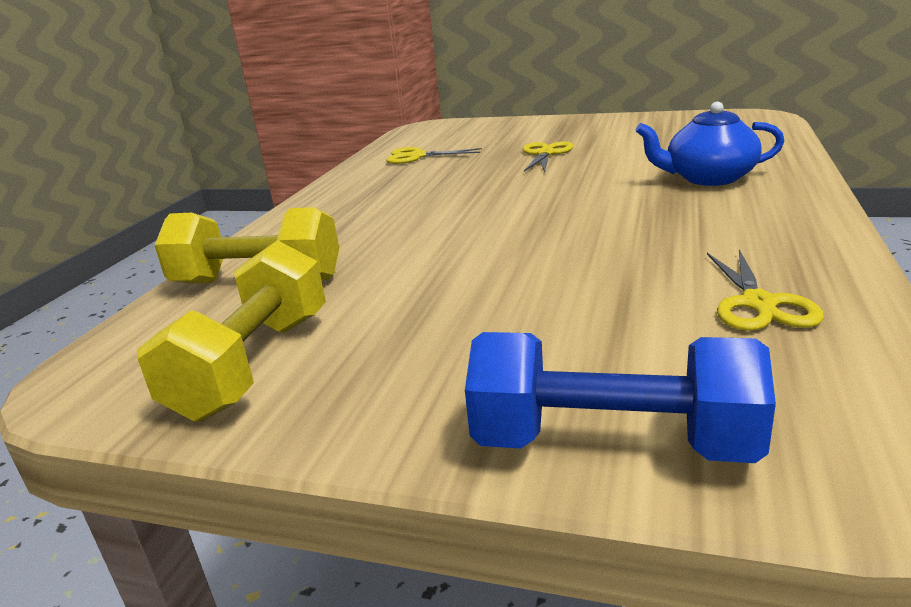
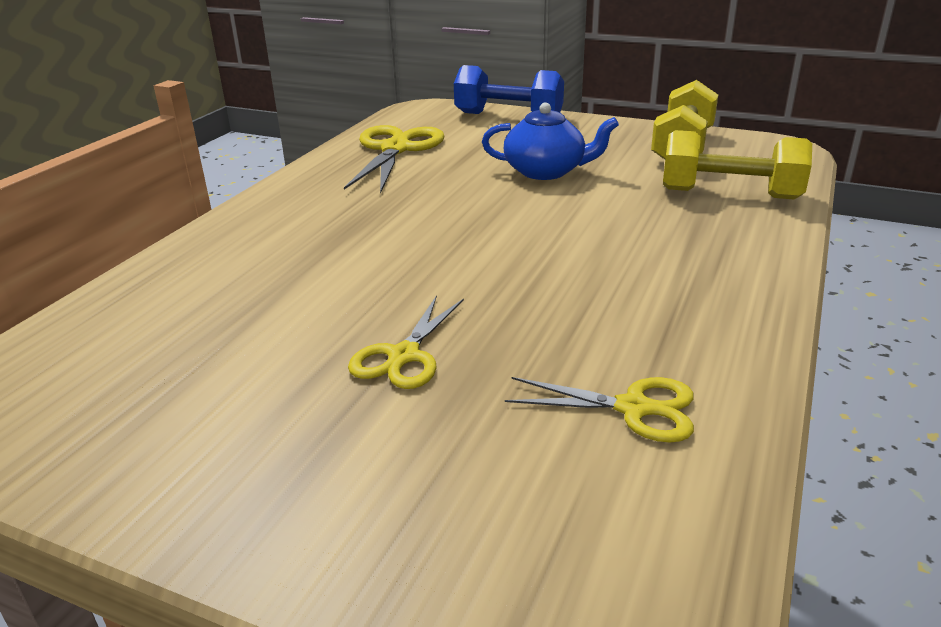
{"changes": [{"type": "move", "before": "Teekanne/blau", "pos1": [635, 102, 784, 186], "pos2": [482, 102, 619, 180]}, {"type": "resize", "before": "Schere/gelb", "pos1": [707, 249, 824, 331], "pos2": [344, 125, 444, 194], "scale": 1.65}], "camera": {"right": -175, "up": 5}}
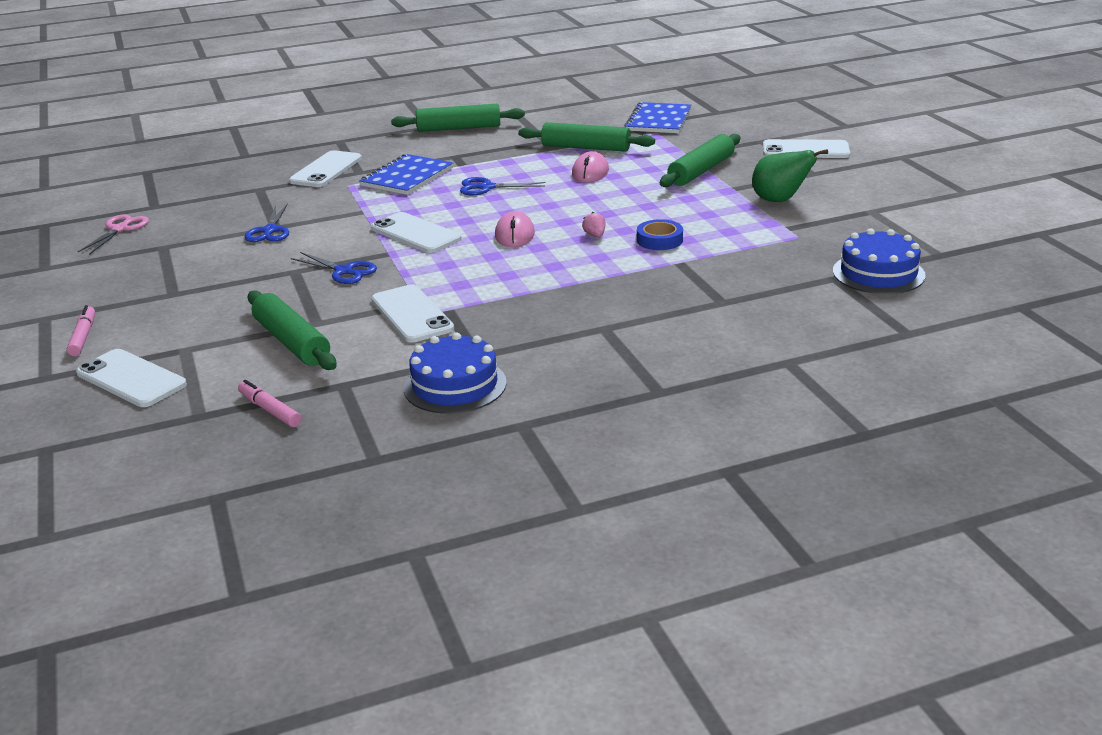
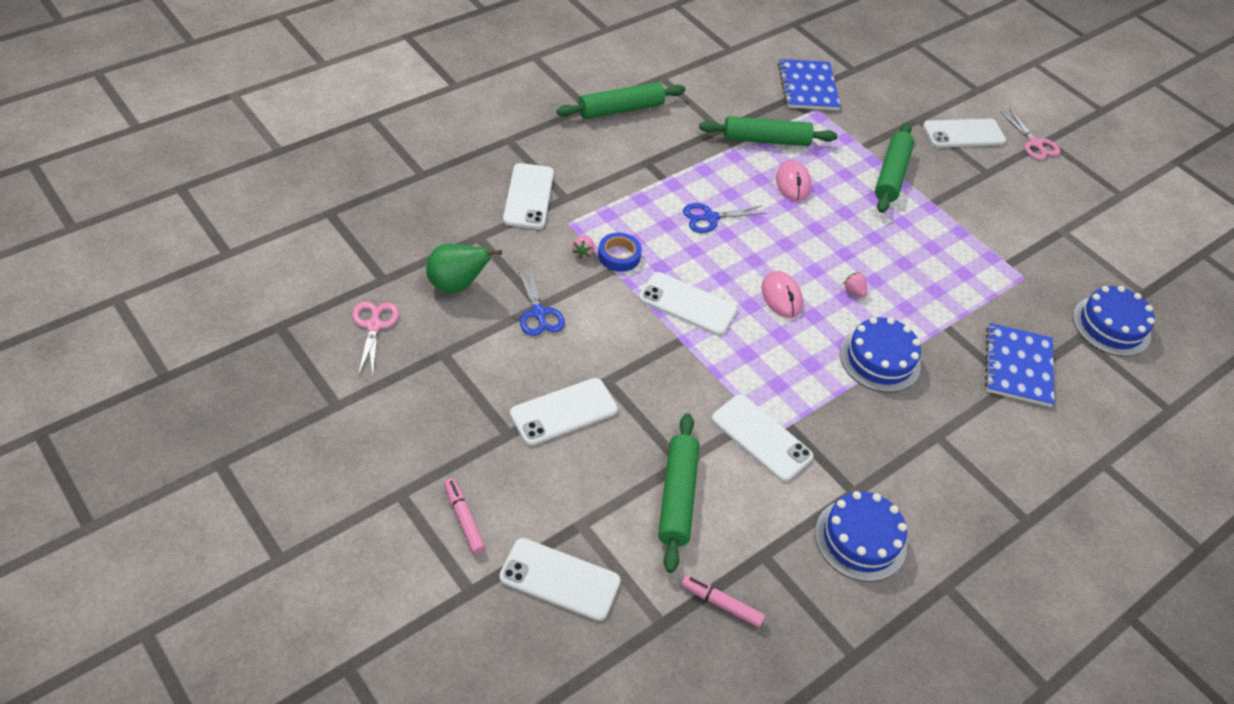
{"changes": [{"type": "rotate", "before": "Nudelholz/grün", "pos1": [248, 290, 337, 370], "pos2": [658, 413, 700, 573], "turn": 60}, {"type": "delete", "before": "Schere/blau", "pos1": [291, 252, 377, 284]}, {"type": "move", "before": "Notizbuch/blau", "pos1": [359, 154, 453, 195], "pos2": [985, 323, 1054, 407]}, {"type": "move", "before": "Klebeband/blau", "pos1": [637, 219, 683, 250], "pos2": [598, 232, 642, 272]}, {"type": "move", "before": "Birne/grün", "pos1": [752, 149, 828, 202], "pos2": [426, 244, 502, 293]}, {"type": "insert", "after": "Handy/weiß", "pos2": [510, 378, 618, 446]}, {"type": "insert", "after": "Erdbeere/rosa", "pos2": [572, 236, 594, 258]}, {"type": "insert", "after": "Kuchen/blau", "pos2": [840, 317, 921, 393]}, {"type": "insert", "after": "Schere/rosa", "pos2": [1001, 109, 1060, 160]}], "camera": {"right": -25, "up": 20}}
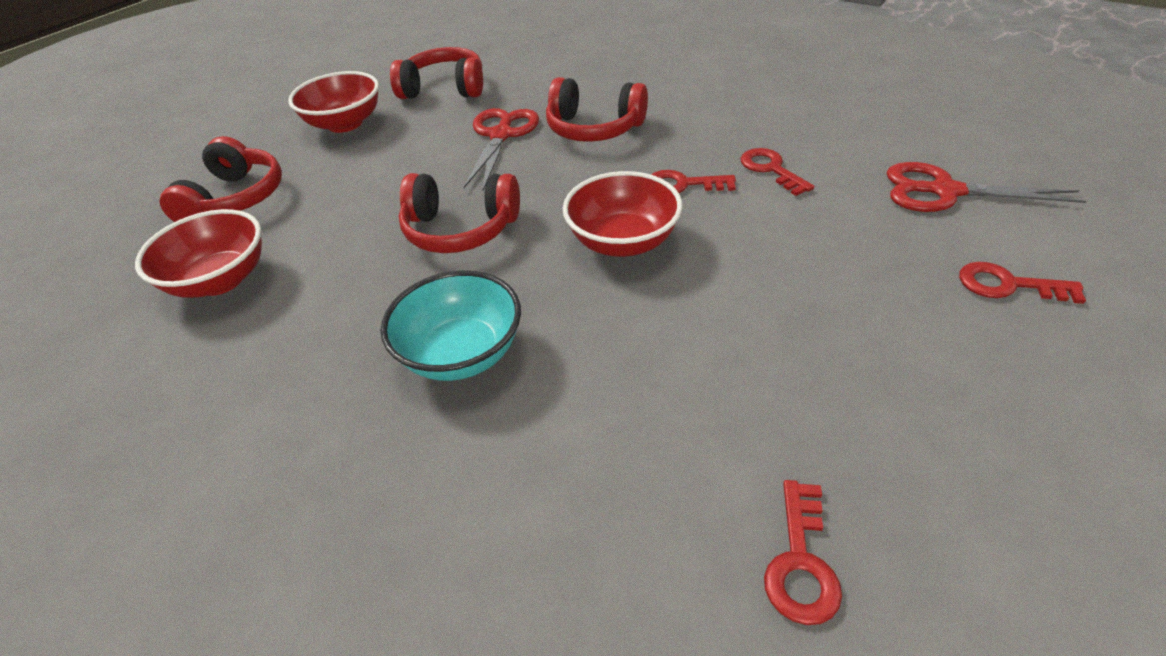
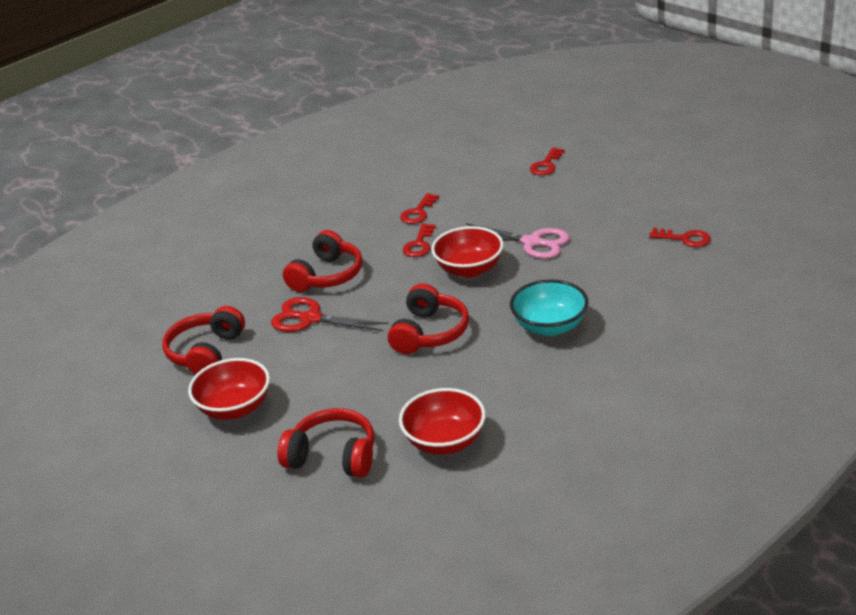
{"changes": [{"type": "rotate", "before": "Schlüssel/rot", "pos1": [741, 148, 814, 196], "pos2": [400, 193, 439, 224], "turn": -45}, {"type": "delete", "before": "Schere/rot", "pos1": [886, 162, 1087, 212]}, {"type": "insert", "after": "Schere/rosa", "pos2": [466, 223, 570, 259]}], "camera": {"right": -80, "up": -10}}
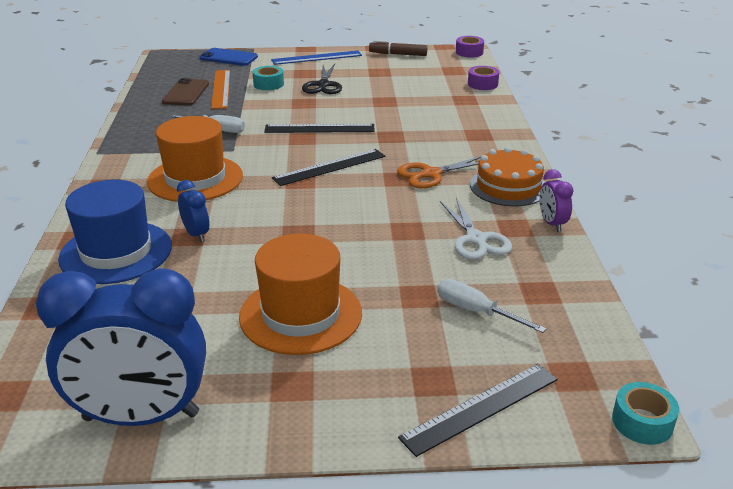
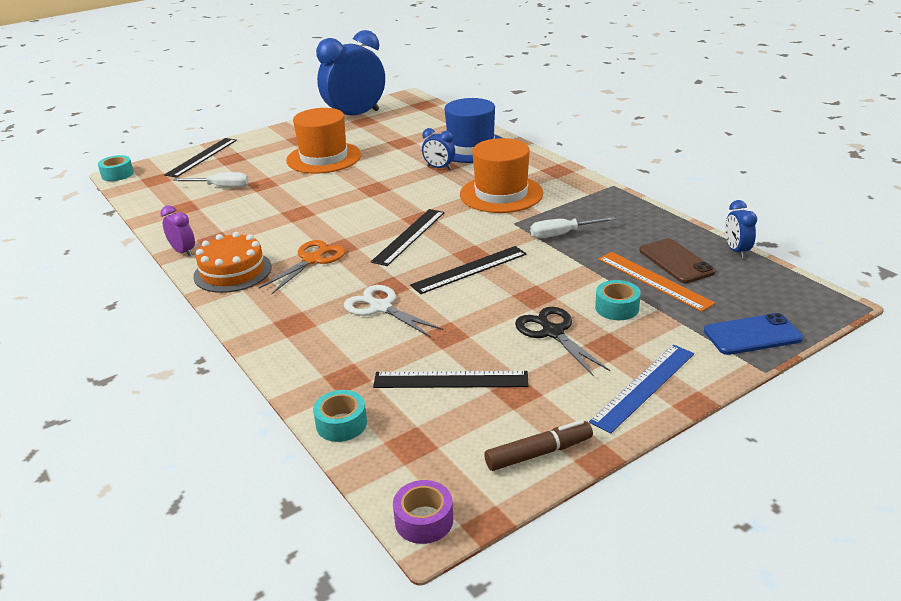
{"changes": [{"type": "move", "before": "Schere/weiß", "pos1": [440, 198, 512, 260], "pos2": [344, 285, 443, 337]}, {"type": "recolor", "before": "Klebeband/lila", "after": "Klebeband/türkis", "pos1": [468, 66, 499, 90], "pos2": [313, 390, 367, 442]}, {"type": "insert", "after": "Lineal/schwarz", "pos2": [373, 371, 529, 388]}, {"type": "insert", "after": "Wecker/blau", "pos2": [725, 200, 757, 258]}], "camera": {"right": 150, "up": 0}}
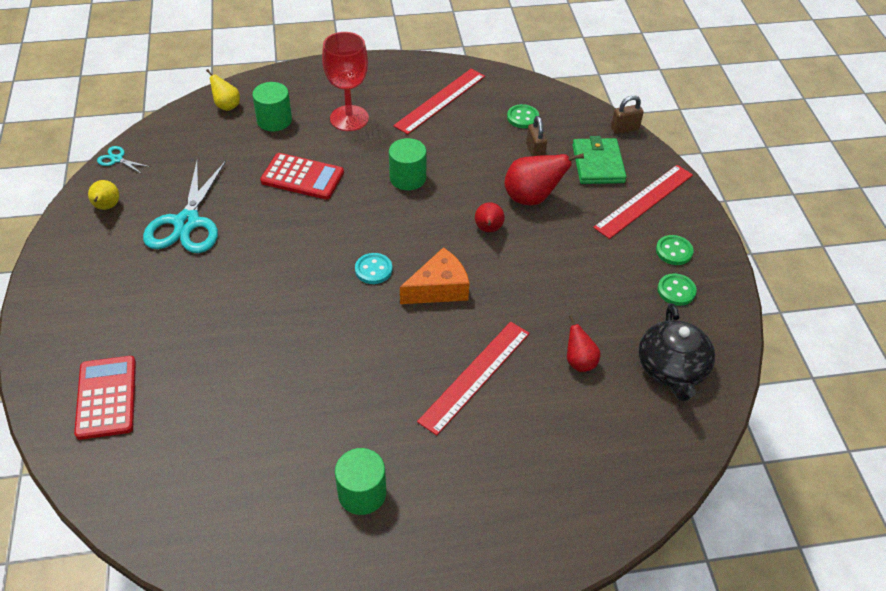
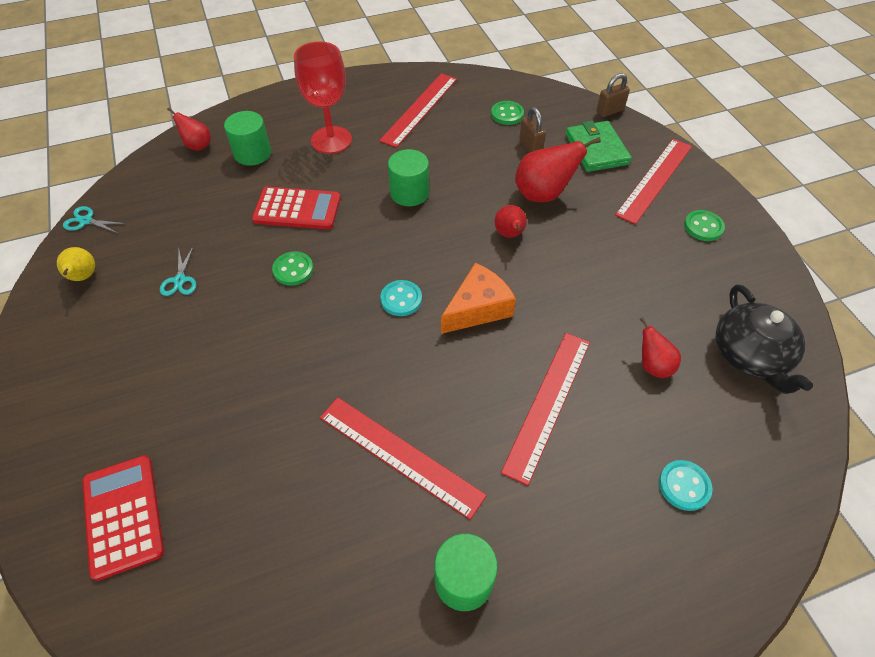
{"changes": [{"type": "resize", "before": "Schere/türkis", "pos1": [143, 161, 226, 253], "pos2": [160, 247, 196, 296], "scale": 0.43}, {"type": "recolor", "before": "Birne/gelb", "after": "Birne/rot", "pos1": [206, 69, 240, 111], "pos2": [167, 108, 211, 151]}, {"type": "move", "before": "Knopf/grün", "pos1": [658, 274, 697, 306], "pos2": [272, 251, 314, 286]}, {"type": "insert", "after": "Lineal/rot", "pos2": [320, 397, 487, 520]}, {"type": "insert", "after": "Knopf/türkis", "pos2": [659, 460, 712, 511]}], "camera": {"right": -10, "up": 5}}
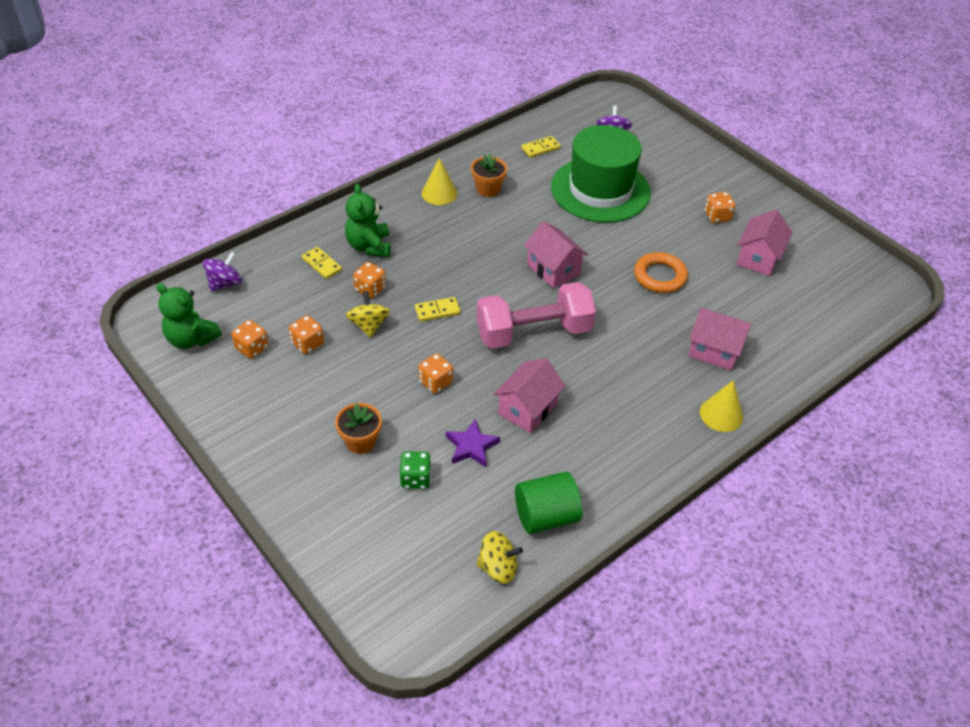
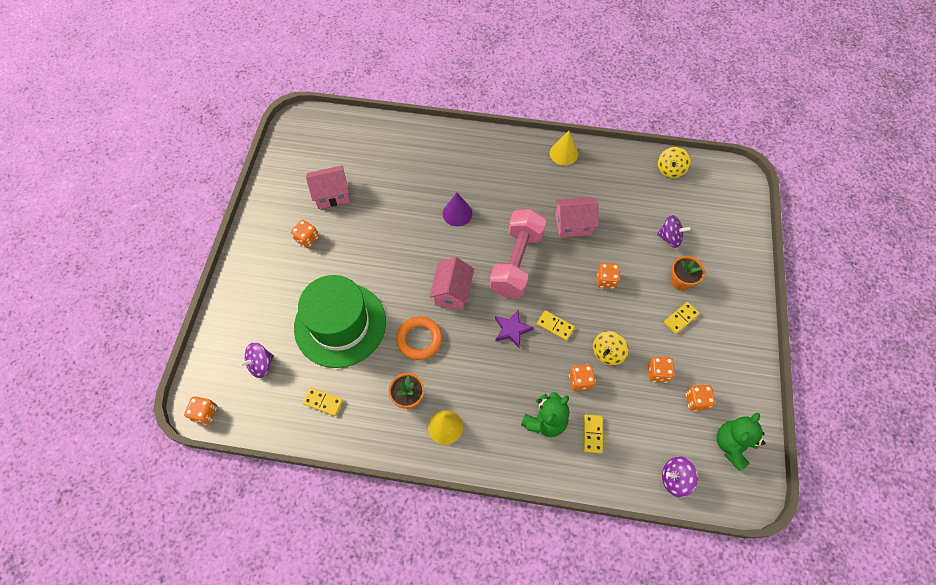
{"changes": [{"type": "rotate", "before": "Teddybär/grün", "pos1": [156, 283, 222, 349], "pos2": [716, 413, 765, 471], "turn": -135}, {"type": "replace", "before": "Spielwürfel/grün", "after": "Kreisel/lila", "pos1": [400, 451, 431, 489], "pos2": [657, 215, 691, 248]}, {"type": "move", "before": "Stern/lila", "pos1": [446, 419, 500, 467], "pos2": [495, 310, 534, 348]}, {"type": "rotate", "before": "Kreisel/gelb", "pos1": [476, 531, 523, 584], "pos2": [658, 147, 691, 178], "turn": -120}, {"type": "rotate", "before": "Hantel/rosa", "pos1": [477, 282, 596, 348], "pos2": [489, 209, 546, 298], "turn": 75}, {"type": "delete", "before": "Vollzylinder/grün", "pos1": [515, 472, 582, 534]}, {"type": "move", "before": "Ring/orange", "pos1": [634, 252, 688, 293], "pos2": [396, 317, 442, 360]}, {"type": "delete", "before": "Haus/rosa", "pos1": [688, 308, 751, 371]}, {"type": "move", "before": "Kegel/gelb", "pos1": [700, 380, 743, 432], "pos2": [550, 131, 578, 165]}, {"type": "insert", "after": "Spielwürfel/orange", "pos2": [184, 396, 217, 425]}, {"type": "insert", "after": "Kegel/lila", "pos2": [443, 193, 472, 226]}, {"type": "insert", "after": "Dominostein/gelb", "pos2": [664, 302, 700, 334]}], "camera": {"right": -130, "up": 15}}
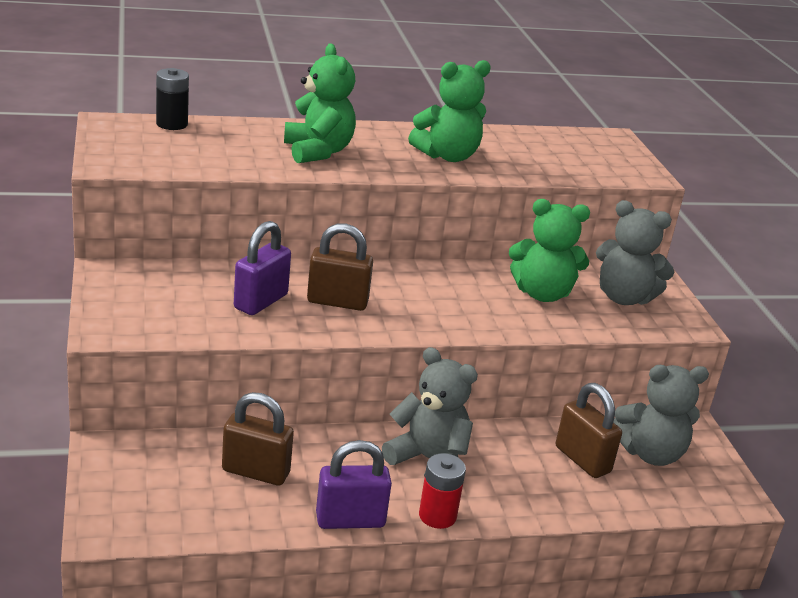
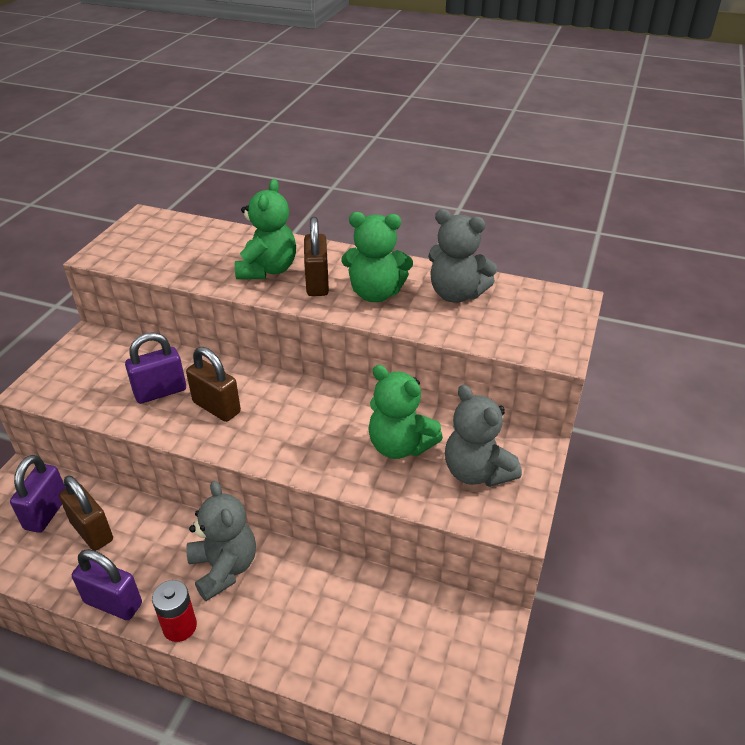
{"changes": [{"type": "delete", "before": "Batterie/schwarz", "pos1": [156, 68, 189, 130]}, {"type": "move", "before": "Vorhängeschloss/braun", "pos1": [556, 383, 622, 478], "pos2": [304, 217, 329, 296]}, {"type": "move", "before": "Teddybär/grau", "pos1": [613, 365, 709, 466], "pos2": [428, 209, 498, 302]}, {"type": "insert", "after": "Vorhängeschloss/lila", "pos2": [10, 455, 66, 533]}], "camera": {"right": 35, "up": 10}}
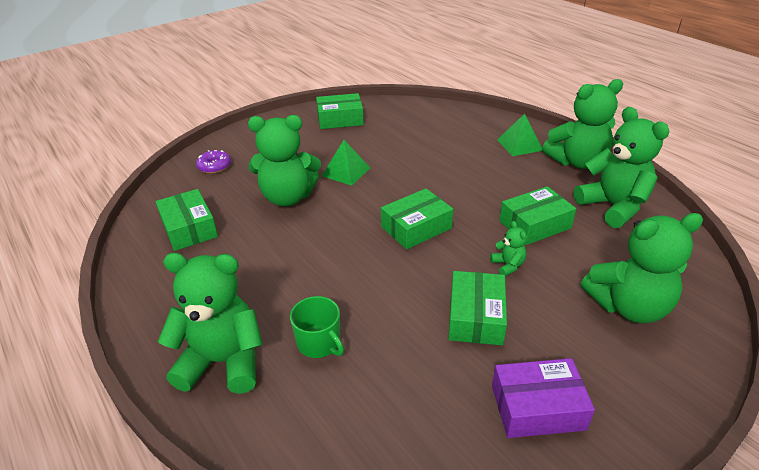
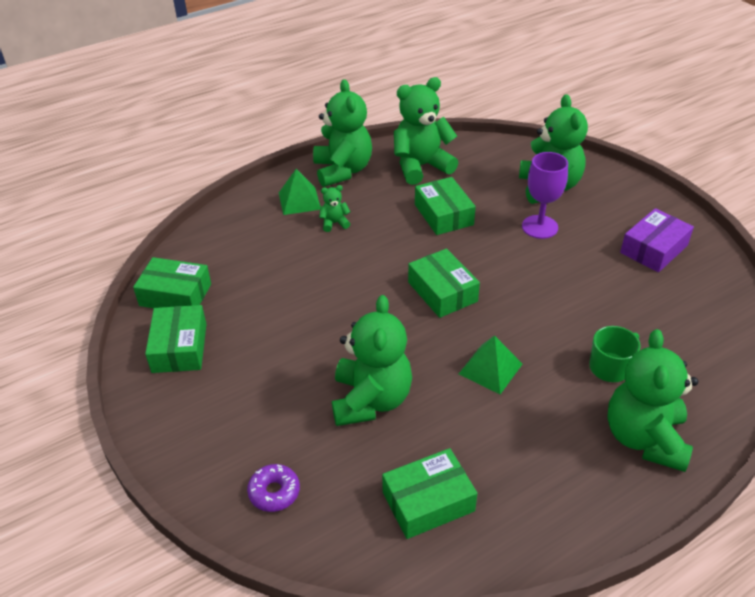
{"changes": [{"type": "move", "before": "Pyramide/grün", "pos1": [322, 140, 370, 186], "pos2": [459, 335, 522, 394]}, {"type": "move", "before": "Schachtel/grün", "pos1": [448, 271, 507, 345], "pos2": [133, 257, 211, 308]}, {"type": "move", "before": "Teddybär/grün", "pos1": [490, 221, 527, 276], "pos2": [319, 185, 350, 232]}, {"type": "rotate", "before": "Schachtel/lila", "pos1": [492, 358, 595, 438], "pos2": [620, 208, 694, 272], "turn": 45}, {"type": "insert", "after": "Kelch/lila", "pos2": [522, 152, 568, 239]}], "camera": {"right": -85, "up": 5}}
